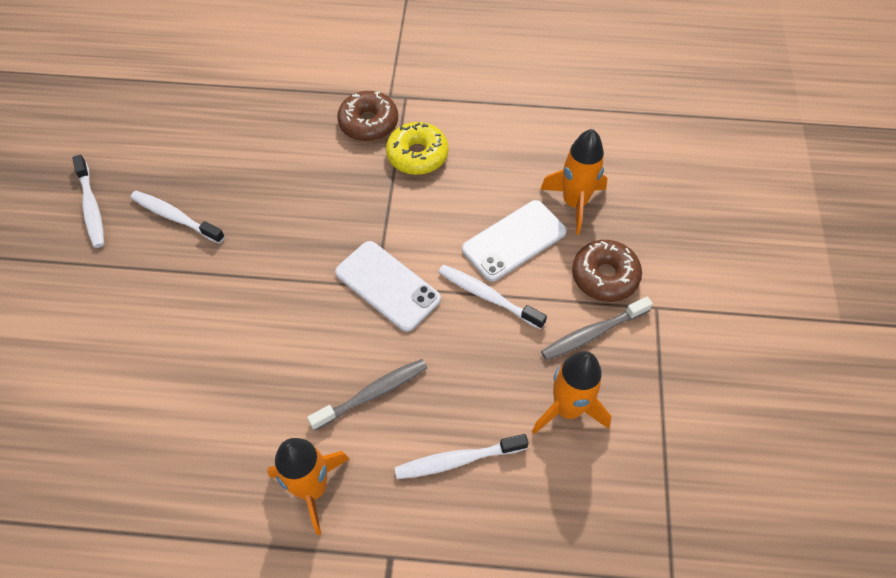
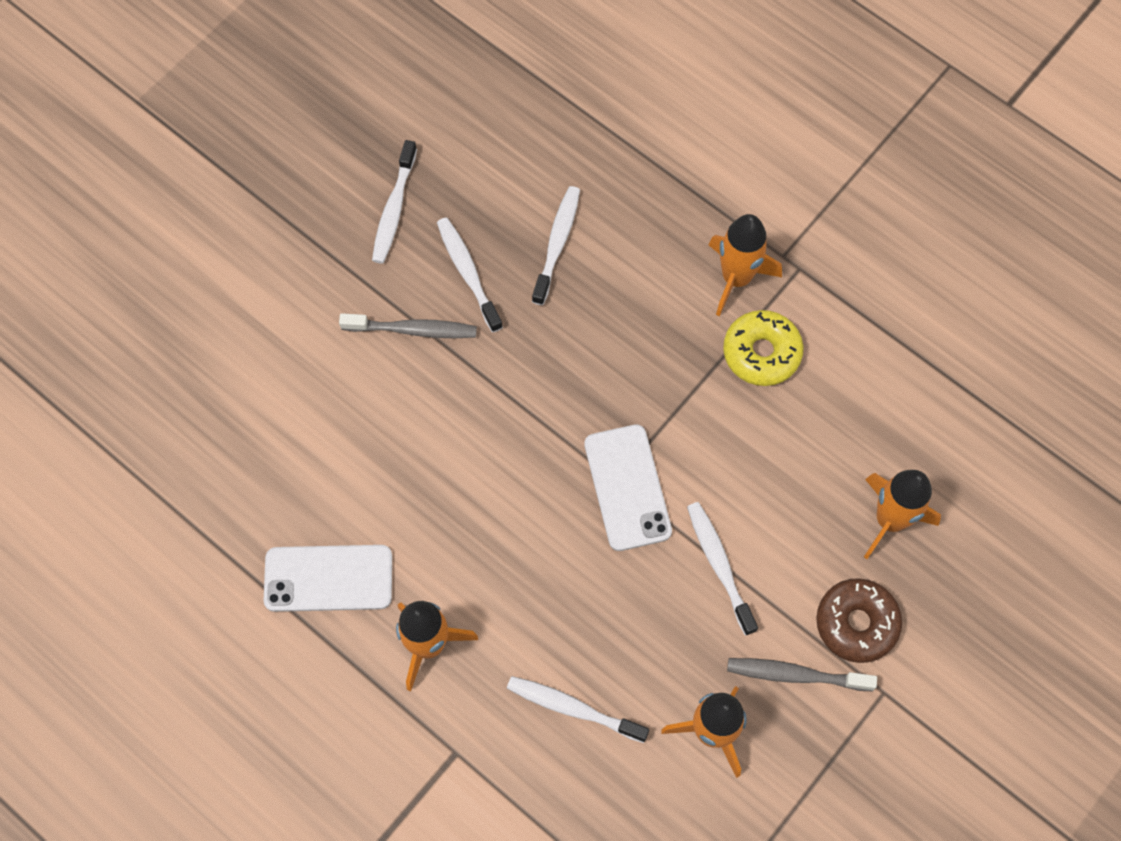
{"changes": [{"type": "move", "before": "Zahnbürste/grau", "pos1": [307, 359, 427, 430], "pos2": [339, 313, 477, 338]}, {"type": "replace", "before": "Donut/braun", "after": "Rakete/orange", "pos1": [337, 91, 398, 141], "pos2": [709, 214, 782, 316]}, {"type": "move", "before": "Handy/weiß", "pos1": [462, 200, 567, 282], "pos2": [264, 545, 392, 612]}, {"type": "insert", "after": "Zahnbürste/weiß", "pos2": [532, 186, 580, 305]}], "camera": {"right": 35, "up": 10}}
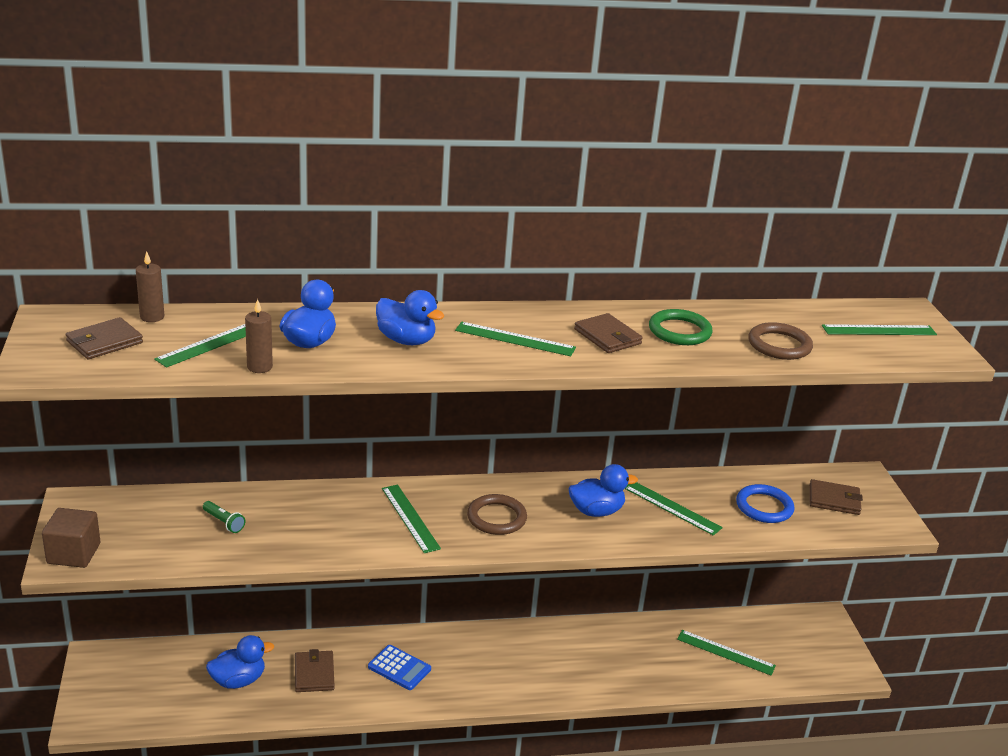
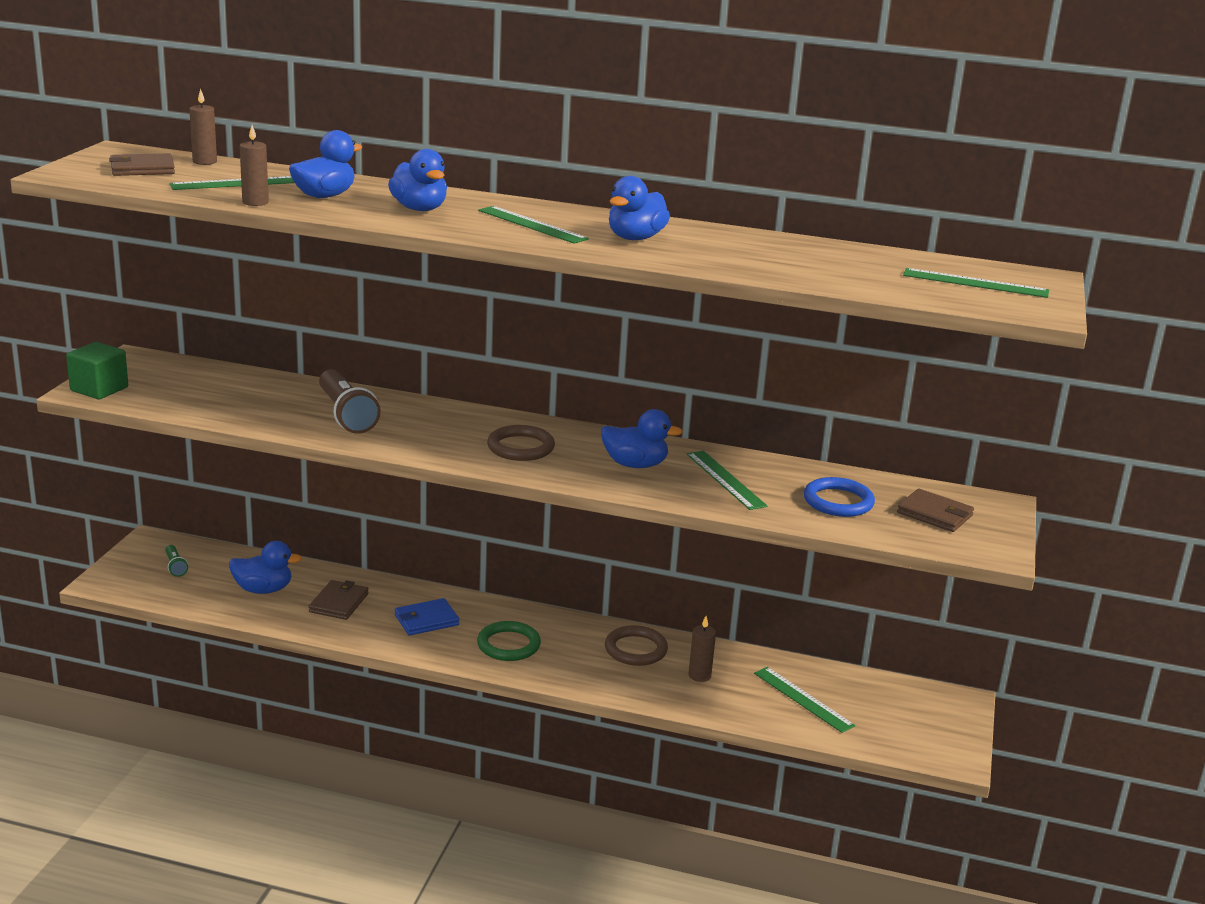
{"changes": [{"type": "recolor", "before": "Kubus/braun", "after": "Kubus/grün", "pos1": [42, 508, 100, 568], "pos2": [66, 342, 128, 399]}, {"type": "move", "before": "Taschenlampe/grün", "pos1": [203, 501, 245, 533], "pos2": [165, 545, 188, 577]}, {"type": "replace", "before": "Taschenrechner/blau", "after": "Geldbörse/blau", "pos1": [368, 645, 431, 690], "pos2": [395, 598, 459, 635]}, {"type": "delete", "before": "Lineal/grün", "pos1": [382, 484, 441, 553]}, {"type": "replace", "before": "Geldbörse/braun", "after": "Ente/blau", "pos1": [574, 313, 643, 353], "pos2": [609, 176, 670, 240]}, {"type": "move", "before": "Ring/grün", "pos1": [649, 309, 713, 345], "pos2": [477, 621, 541, 661]}, {"type": "move", "before": "Ring/braun", "pos1": [748, 322, 813, 360], "pos2": [605, 625, 668, 666]}, {"type": "insert", "after": "Taschenlampe/braun", "pos2": [319, 369, 381, 434]}, {"type": "insert", "after": "Kerze/braun", "pos2": [688, 616, 716, 682]}], "camera": {"right": 25, "up": -5}}
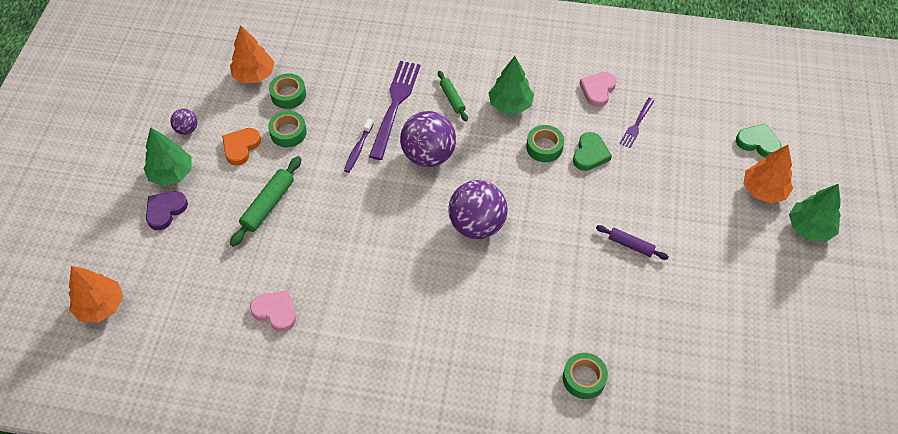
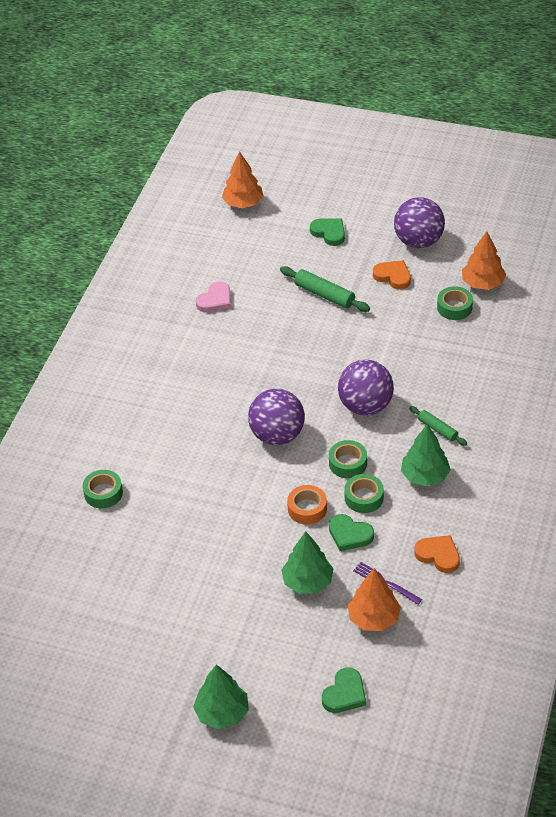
{"changes": [{"type": "move", "before": "Baum/grün", "pos1": [144, 127, 192, 186], "pos2": [281, 531, 334, 594]}, {"type": "recolor", "before": "Herz/lila", "after": "Herz/grün", "pos1": [146, 191, 188, 230], "pos2": [310, 219, 345, 246]}, {"type": "resize", "before": "Ball/lila", "pos1": [170, 108, 198, 135], "pos2": [394, 197, 445, 248], "scale": 2.08}, {"type": "move", "before": "Klebeband/grün", "pos1": [268, 111, 307, 147], "pos2": [329, 440, 367, 478]}, {"type": "delete", "before": "Zahnbürste/lila", "pos1": [344, 118, 373, 173]}, {"type": "delete", "before": "Gabel/lila", "pos1": [369, 61, 420, 160]}, {"type": "rotate", "before": "Nudelholz/grün", "pos1": [438, 71, 468, 121], "pos2": [409, 406, 467, 446], "turn": 60}, {"type": "recolor", "before": "Herz/rosa", "after": "Herz/orange", "pos1": [579, 72, 617, 107], "pos2": [414, 535, 460, 573]}, {"type": "delete", "before": "Nudelholz/lila", "pos1": [596, 225, 669, 260]}, {"type": "move", "before": "Baum/orange", "pos1": [744, 145, 793, 203], "pos2": [348, 568, 401, 631]}, {"type": "insert", "after": "Klebeband/orange", "pos2": [287, 485, 327, 524]}], "camera": {"right": 100, "up": -10}}
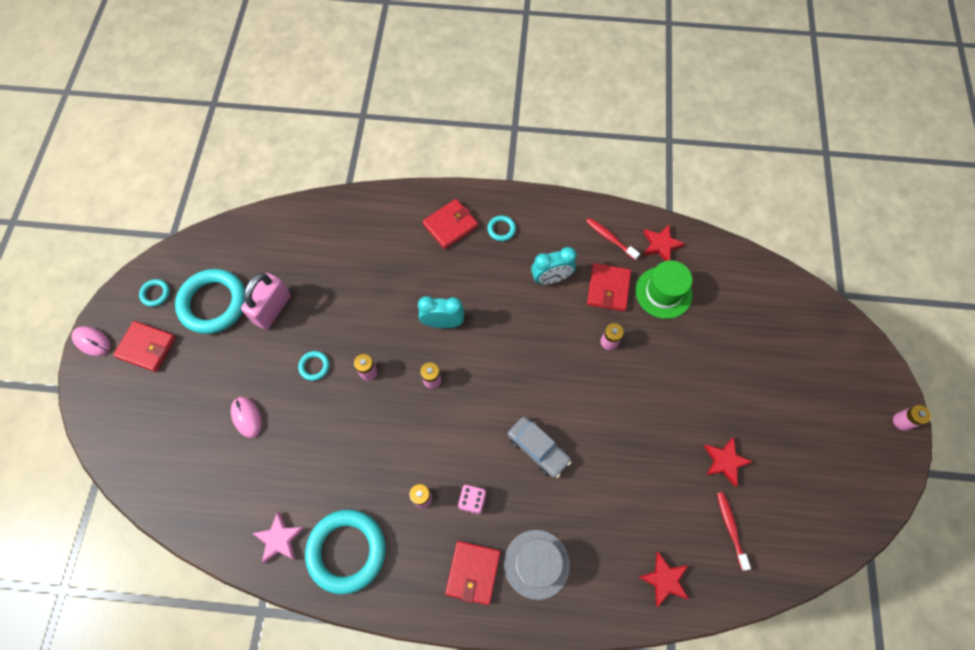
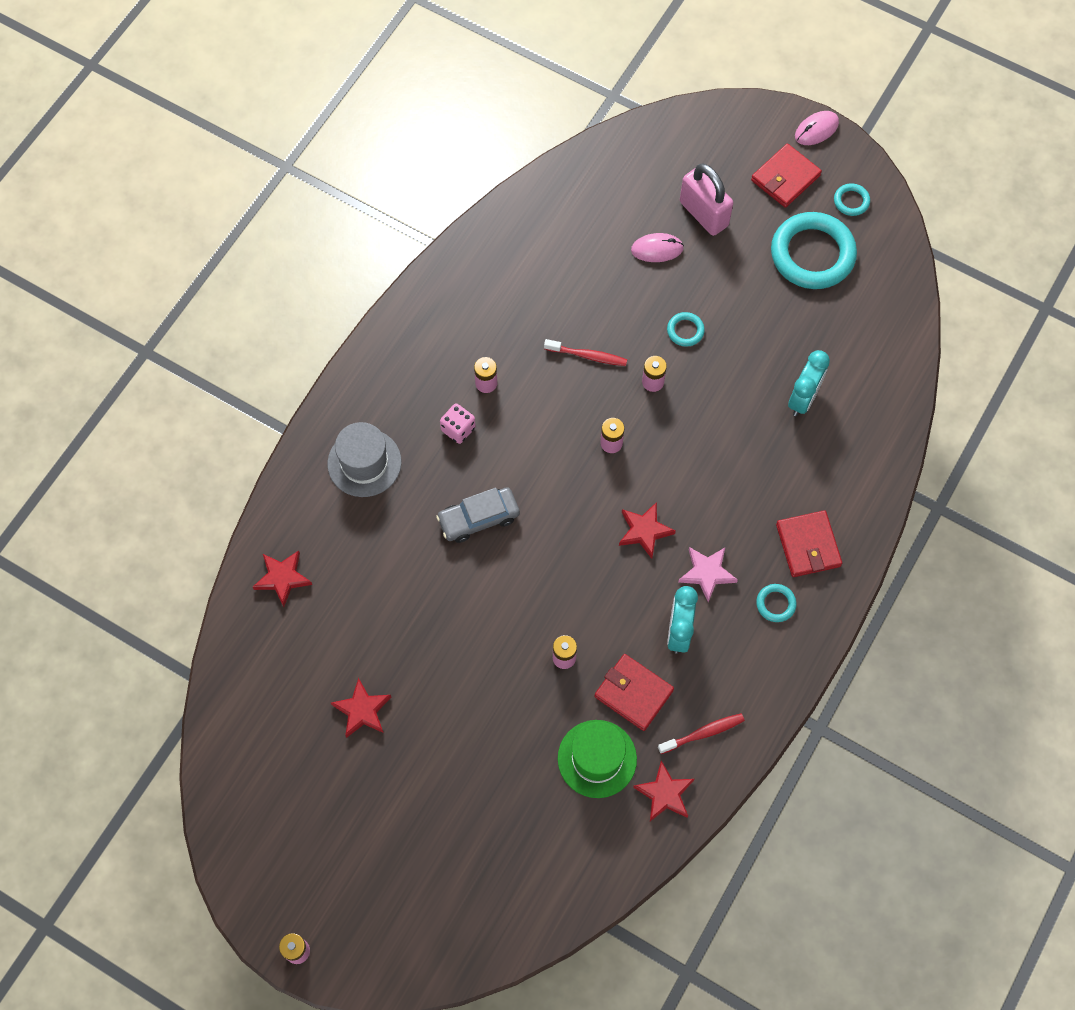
{"changes": [{"type": "move", "before": "Vorhängeschloss/rosa", "pos1": [241, 273, 291, 330], "pos2": [680, 163, 733, 236]}, {"type": "move", "before": "Stern/rosa", "pos1": [252, 511, 304, 564], "pos2": [678, 547, 738, 602]}, {"type": "delete", "before": "Ring/türkis", "pos1": [305, 509, 386, 594]}, {"type": "move", "before": "Wecker/türkis", "pos1": [418, 296, 464, 328], "pos2": [788, 350, 830, 416]}, {"type": "delete", "before": "Geldbörse/rot", "pos1": [445, 541, 501, 605]}, {"type": "move", "before": "Zahnbürste/rot", "pos1": [717, 492, 751, 570], "pos2": [544, 339, 627, 366]}, {"type": "insert", "after": "Stern/rot", "pos2": [619, 502, 676, 559]}], "camera": {"right": 115, "up": 0}}
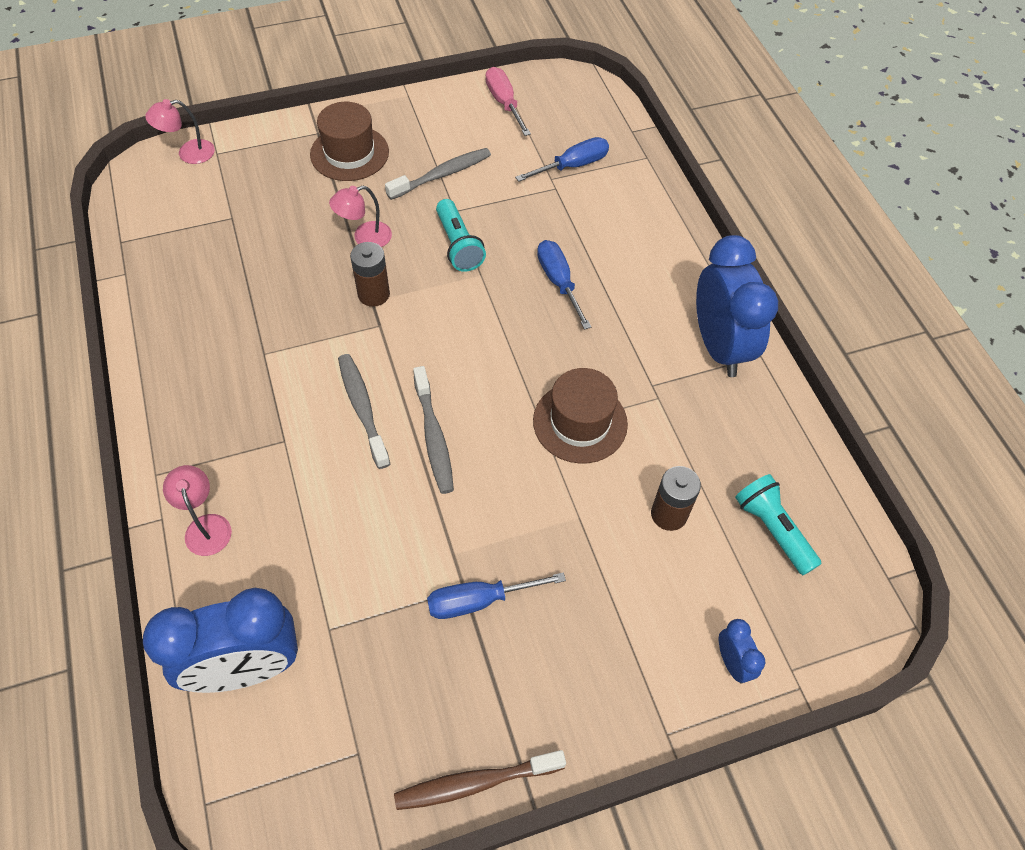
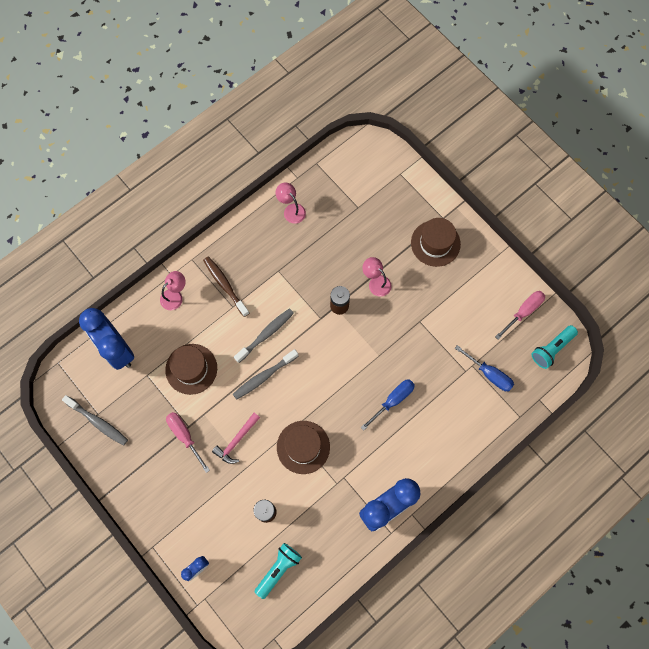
{"changes": [{"type": "move", "before": "Lampe/rosa", "pos1": [145, 99, 215, 164], "pos2": [275, 182, 306, 224]}, {"type": "move", "before": "Zahnbürste/grau", "pos1": [385, 148, 491, 200], "pos2": [62, 395, 128, 446]}, {"type": "move", "before": "Zahnbürste/braun", "pos1": [394, 750, 566, 810], "pos2": [203, 257, 249, 317]}, {"type": "recolor", "before": "Schraubenzieher/blau", "after": "Schraubenzieher/rosa", "pos1": [427, 572, 566, 619], "pos2": [166, 412, 210, 473]}, {"type": "move", "before": "Taschenlampe/türkis", "pos1": [436, 199, 486, 272], "pos2": [531, 325, 578, 369]}, {"type": "insert", "after": "Hut/braun", "pos2": [165, 344, 217, 395]}, {"type": "insert", "after": "Hammer/rosa", "pos2": [212, 413, 260, 464]}], "camera": {"right": 70, "up": 15}}
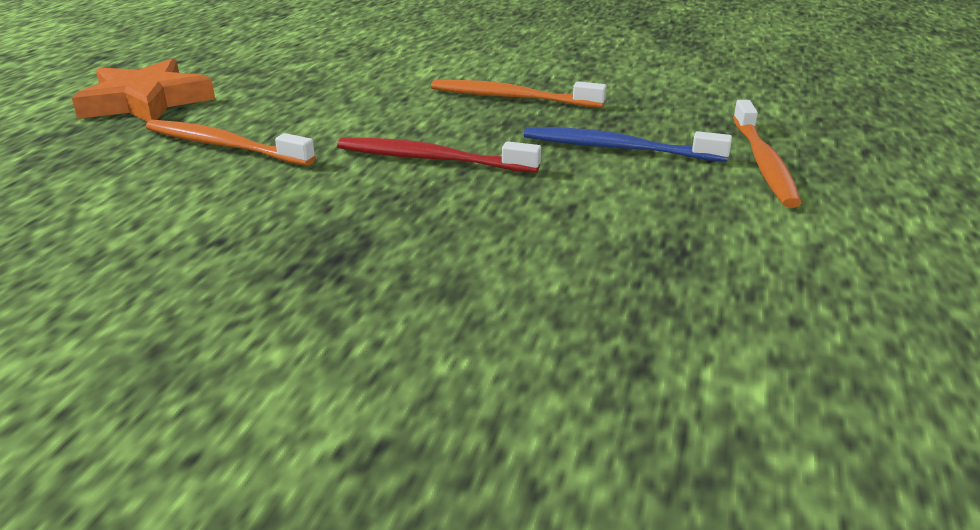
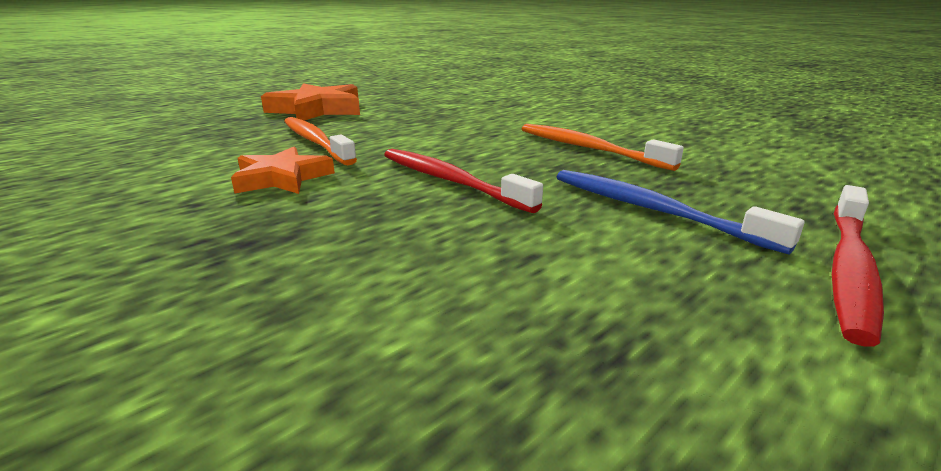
{"changes": [{"type": "recolor", "before": "Zahnbürste/orange", "after": "Zahnbürste/rot", "pos1": [733, 100, 802, 208], "pos2": [832, 185, 884, 346]}, {"type": "insert", "after": "Stern/orange", "pos2": [231, 147, 335, 194]}], "camera": {"right": 30, "up": -5}}
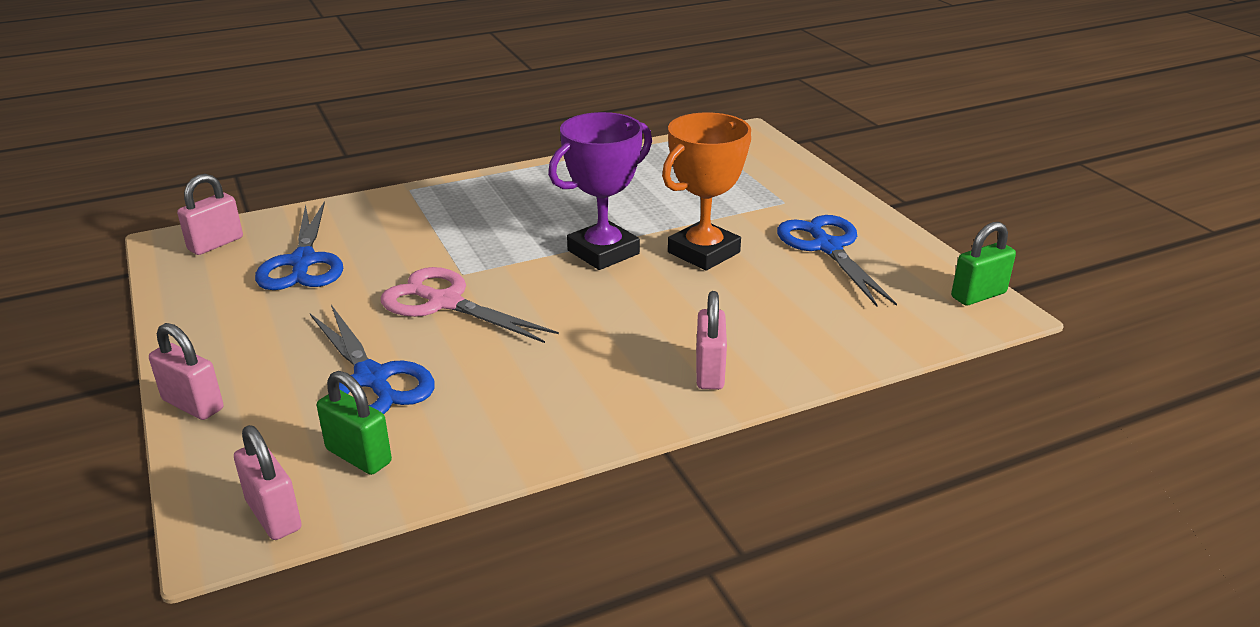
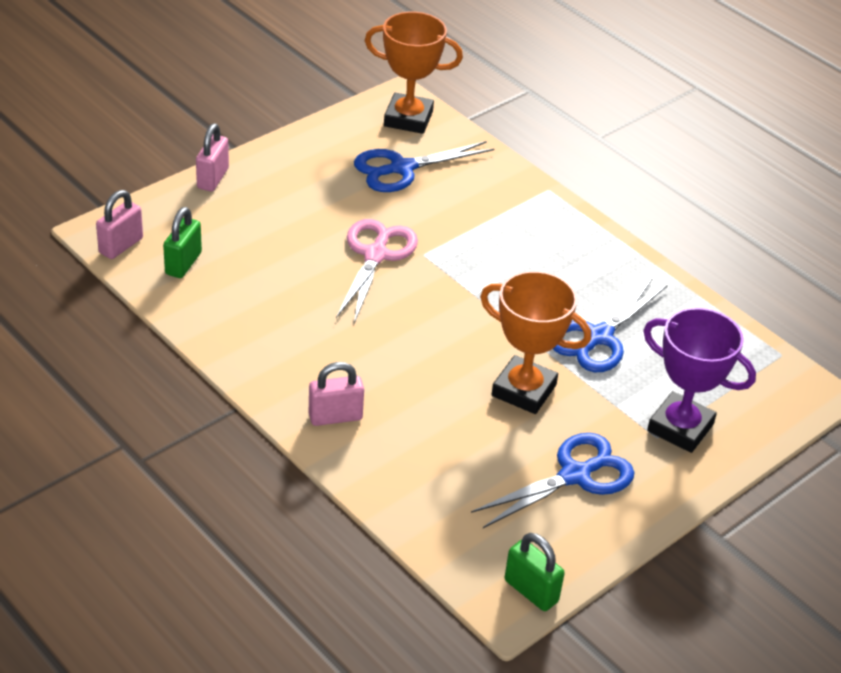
{"changes": [{"type": "replace", "before": "Vorhängeschloss/rosa", "after": "Pokal/orange", "pos1": [177, 174, 243, 255], "pos2": [365, 12, 463, 134]}, {"type": "move", "before": "Schere/blau", "pos1": [310, 305, 435, 414], "pos2": [553, 278, 668, 372]}, {"type": "move", "before": "Pokal/lila", "pos1": [548, 112, 652, 270], "pos2": [643, 308, 756, 453]}], "camera": {"right": 70, "up": 10}}
